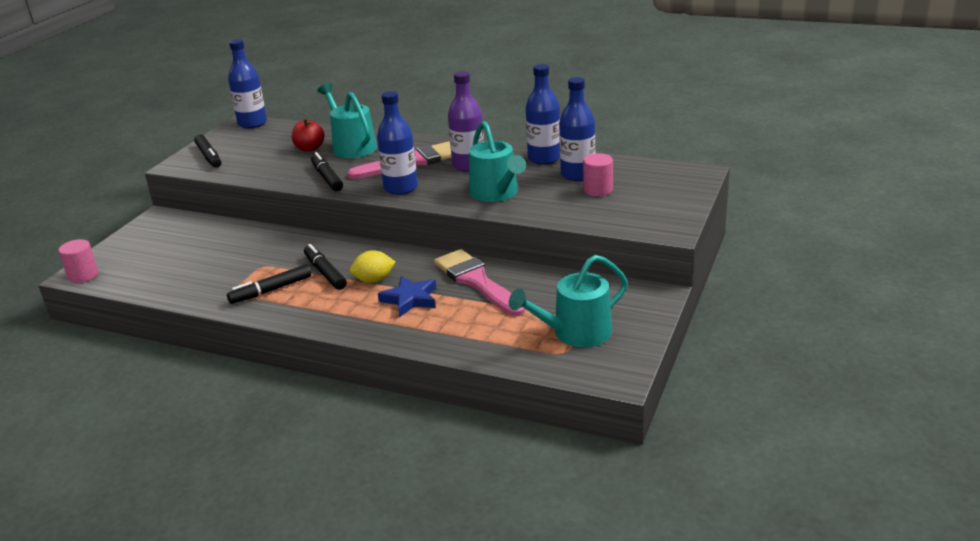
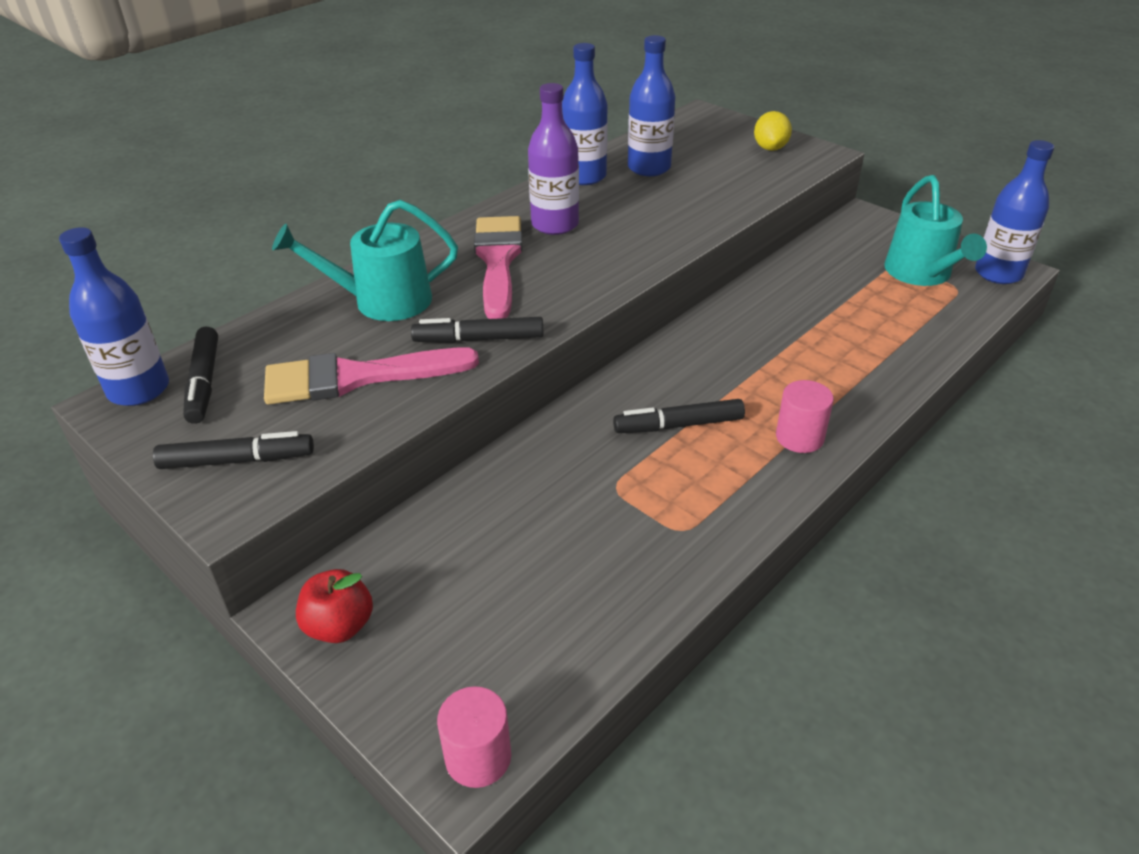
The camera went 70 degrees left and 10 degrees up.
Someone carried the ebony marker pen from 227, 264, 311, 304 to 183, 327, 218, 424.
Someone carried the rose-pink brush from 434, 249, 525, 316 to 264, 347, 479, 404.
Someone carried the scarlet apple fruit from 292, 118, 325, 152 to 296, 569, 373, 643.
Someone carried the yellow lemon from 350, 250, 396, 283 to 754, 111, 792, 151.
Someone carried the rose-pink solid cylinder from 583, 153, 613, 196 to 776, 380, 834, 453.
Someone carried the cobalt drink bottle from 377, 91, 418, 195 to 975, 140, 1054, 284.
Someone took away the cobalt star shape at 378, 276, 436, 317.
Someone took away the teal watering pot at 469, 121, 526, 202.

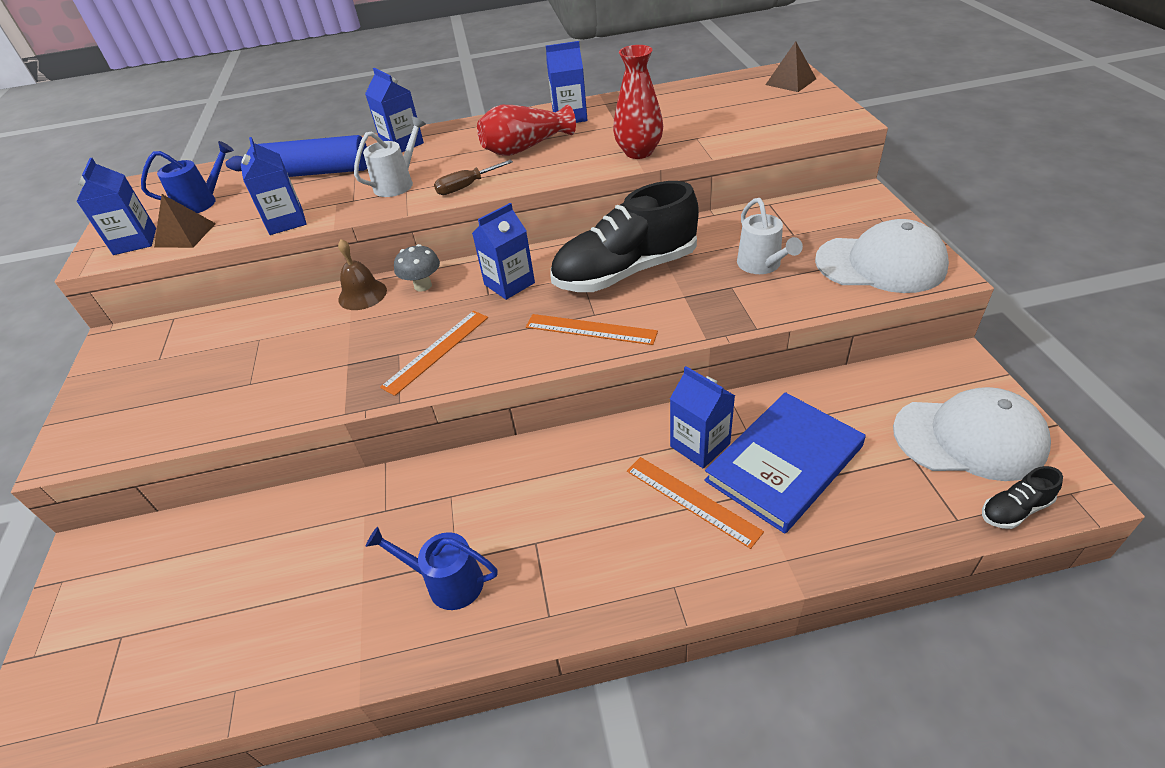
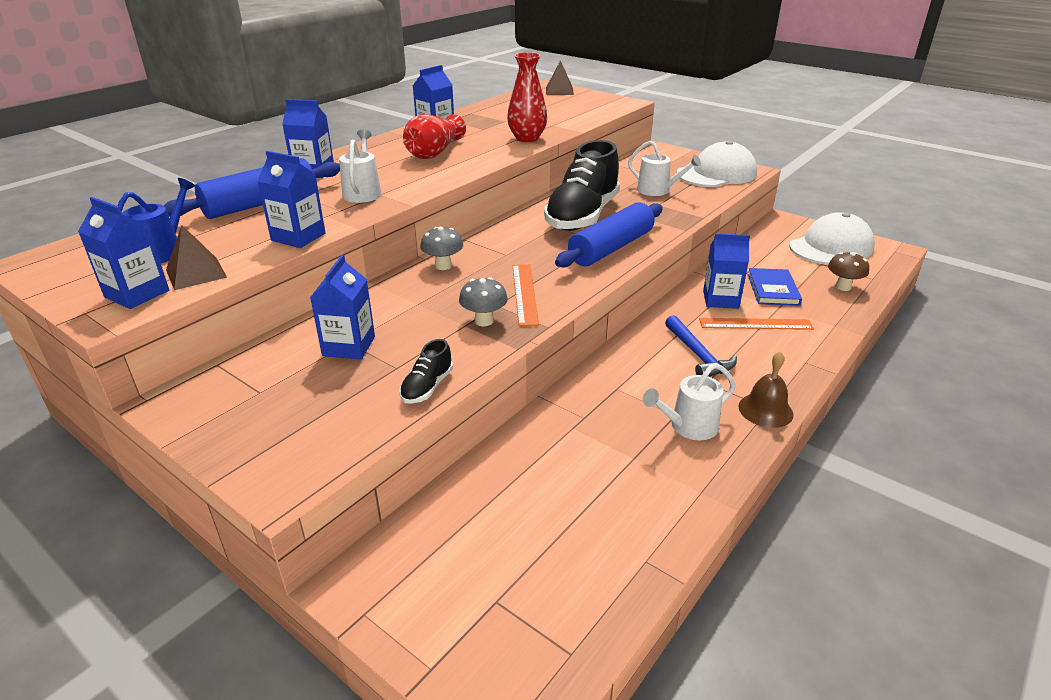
The camera went 45 degrees left and 10 degrees down.
Someone carried the cobalt milk carton from 472, 203, 535, 300 to 310, 255, 375, 359.
Someone carried the ebony sneaker from 982, 466, 1063, 529 to 399, 339, 453, 404.
Someone put down the grey fungus at 459, 277, 508, 326.
Someone swapped the bright orange measuring stick at 526, 314, 658, 345 for the cobalt rolling pin at 555, 202, 663, 267.
Someone repainted the cobalt watering pot at 366, 527, 497, 610, which became the pure white watering pot at 643, 363, 735, 440.
Someone put down the cobalt carpenter's hammer at 665, 315, 737, 377.
Someone carried the brown hand bell from 338, 239, 387, 310 to 738, 351, 794, 428.
Someone scaled the cobalt hardcover at 704, 392, 866, 534 by 0.62.
Someone put down the brown fungus at 828, 252, 869, 291.
Someone took away the brown hand screwdriver at 434, 160, 513, 195.

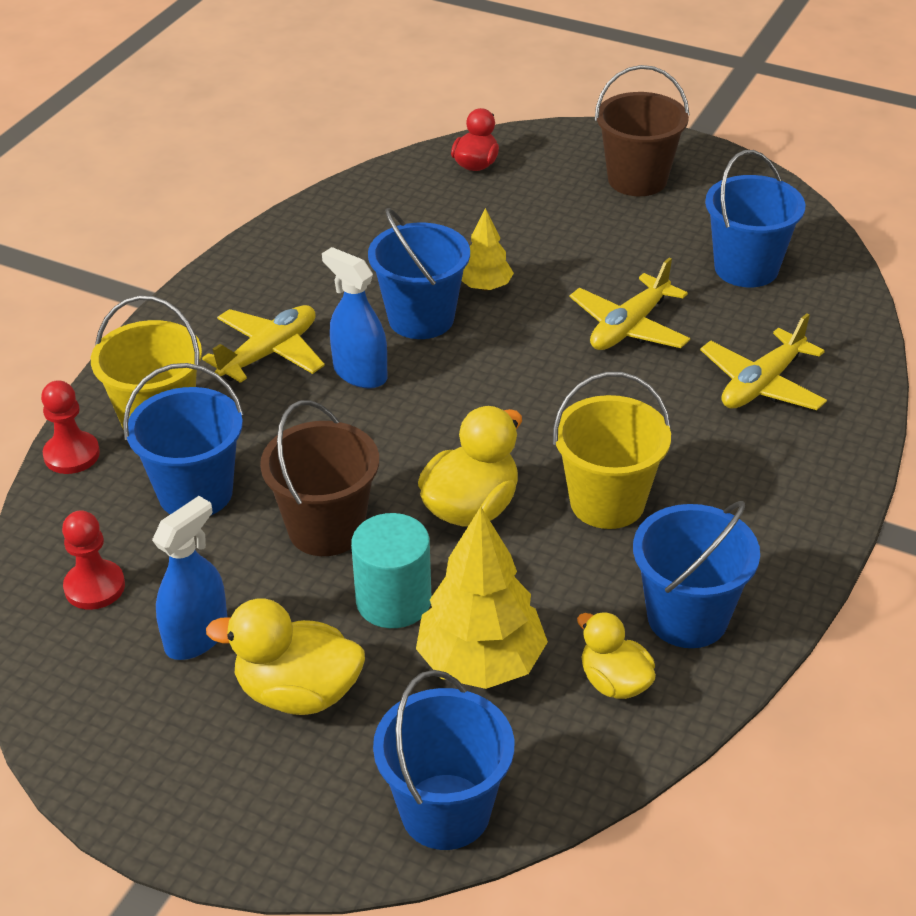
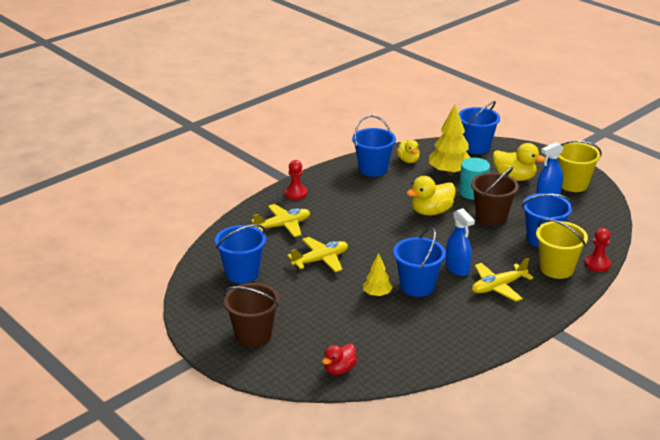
The camera went 160 degrees left and 10 degrees down.
Someone carried the scarlet chess pawn from 62, 510, 125, 610 to 285, 160, 307, 200.
Someone carried the yellow sand bucket from 553, 372, 671, 529 to 558, 140, 602, 192.

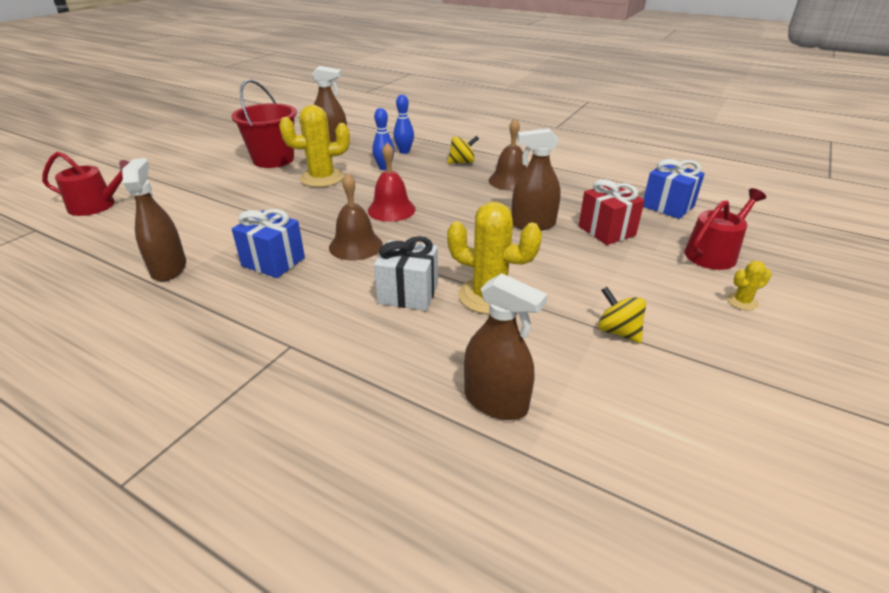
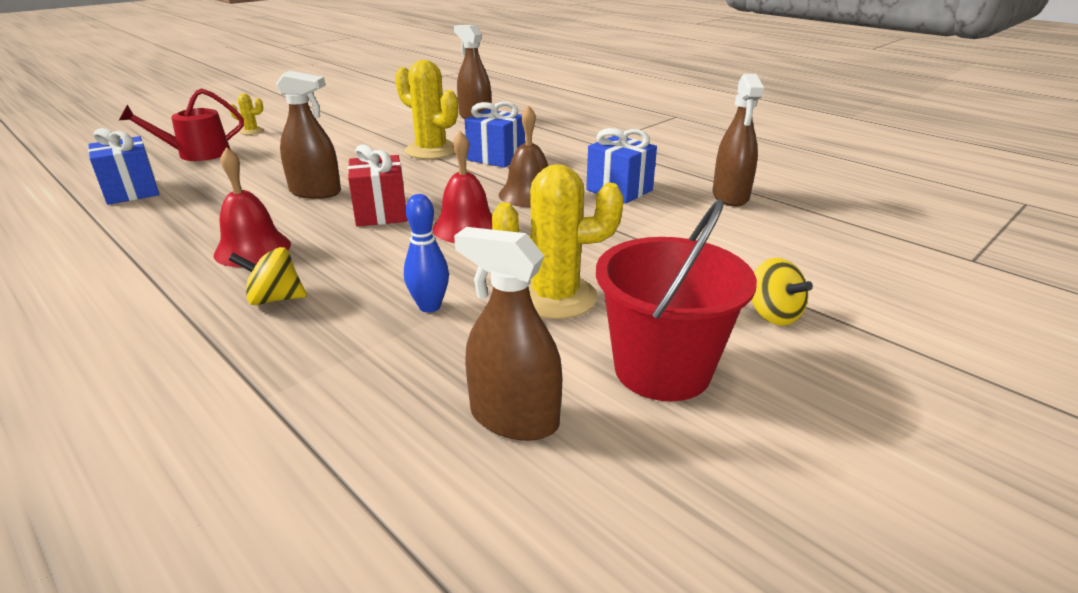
The camera went 165 degrees left and 5 degrees down.
Someone repainted the brown hand bell at 489, 118, 526, 191, which became the scarlet hand bell at 214, 147, 291, 267.
Someone carried the scarlet gift from 579, 179, 645, 245 to 348, 144, 407, 227.
Someone repainted the pure white gift at 374, 236, 438, 311, which became the cobalt gift at 465, 102, 525, 168.
Someone carried the yellow whirligig from 598, 287, 646, 343 to 752, 258, 813, 326.
Someone took away the scarlet watering pot at 42, 152, 129, 216.
Someone took away the cobalt tenpin at 394, 94, 414, 154.

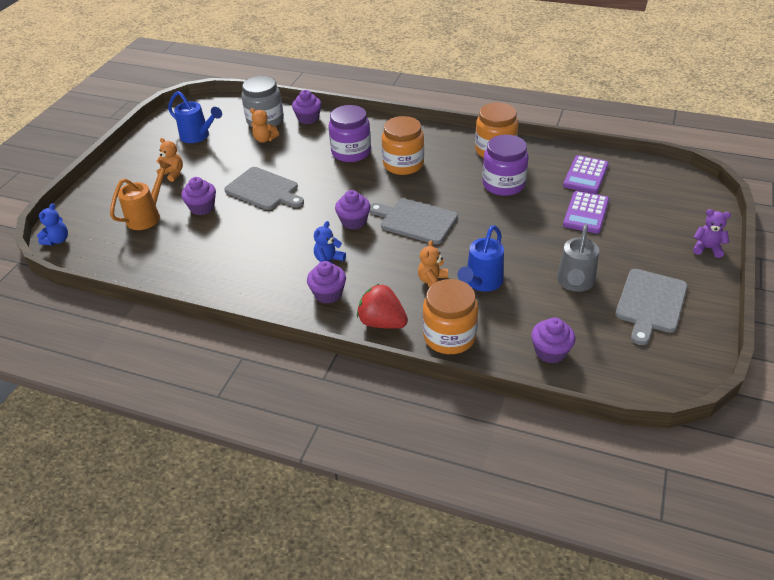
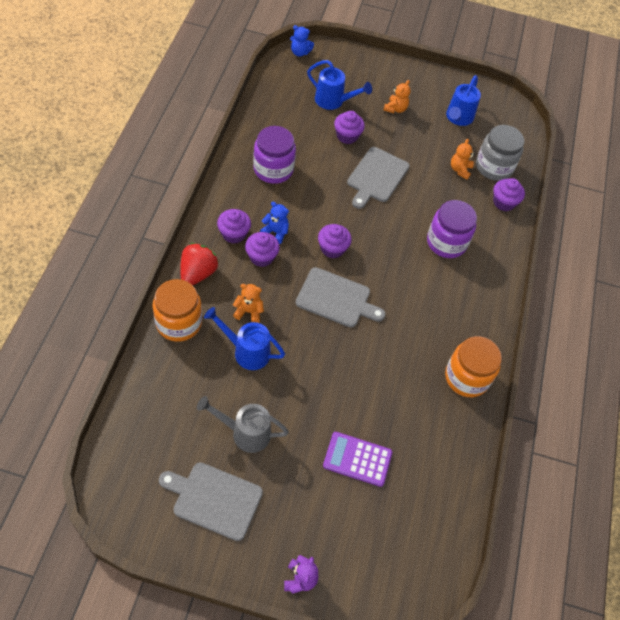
The camera went 75 degrees right and 15 degrees up.
Someone carried the royal purple muffin from 531, 318, 576, 363 to 245, 232, 280, 267.
Someone carried the royal purple jar from 482, 135, 529, 196 to 253, 126, 296, 184.
Someone rotated the grey bread board at 369, 198, 458, 244 by 90 degrees clockwise.
Someone repainted the bright orange watering pot at 110, 160, 172, 230, which became the cobalt watering pot at 307, 60, 372, 110.
Someone took away the bright orange jar at 382, 116, 424, 175.
Someone took away the royal purple pocket calculator at 563, 155, 609, 194.

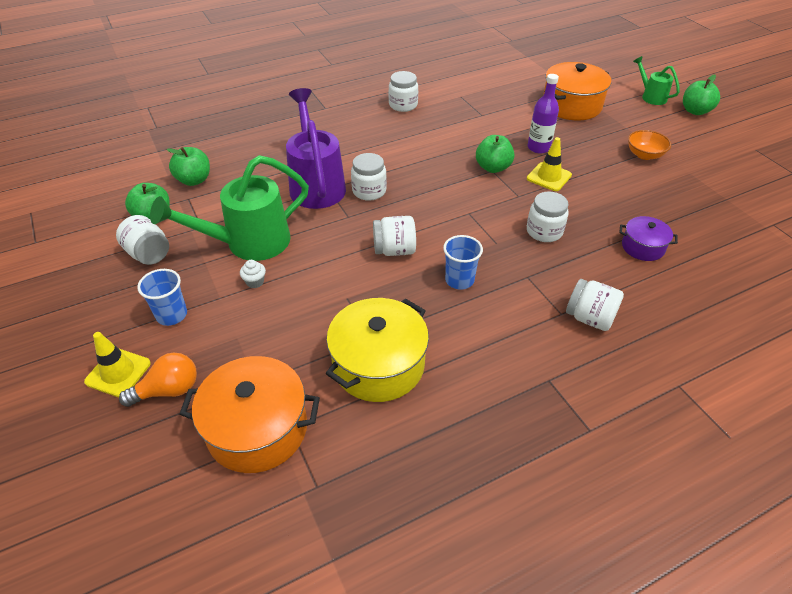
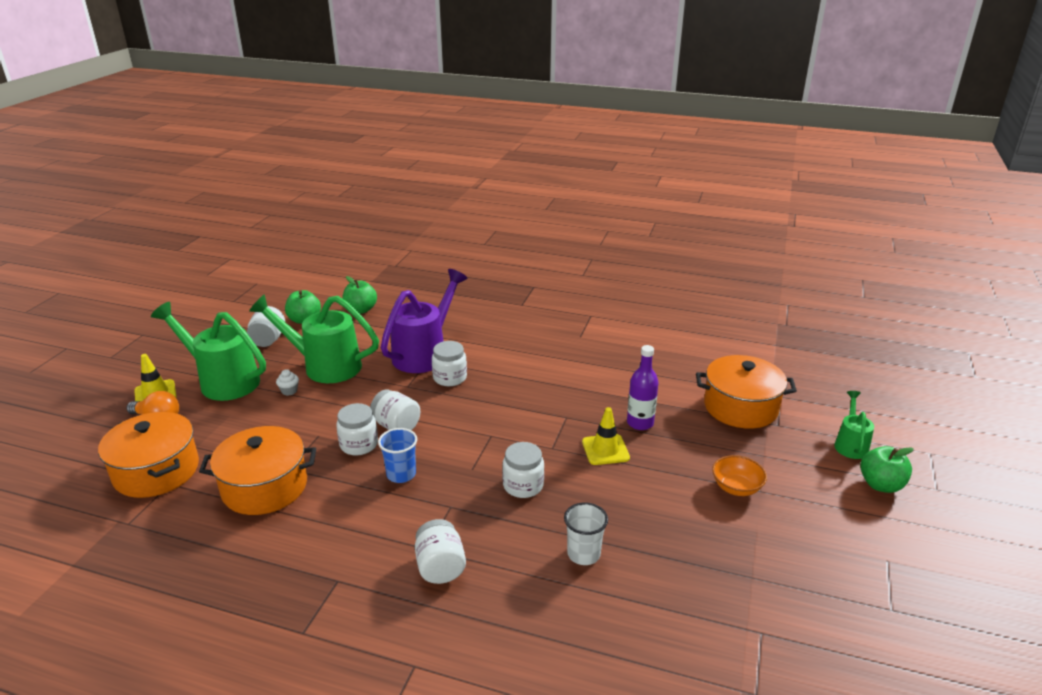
The camera went 45 degrees right and 15 degrees down.
Someone swapped the cobalt cup at 137, 269, 187, 326 for the green watering pot at 151, 302, 266, 401.
Someone repainted the yellow pot at 326, 298, 429, 402, which became the bright orange pot at 199, 426, 316, 515.
Someone carried the pure white jar from 389, 71, 418, 112 to 336, 403, 378, 455.
Someone swapped the royal purple pot at 619, 216, 678, 261 for the pure white cup at 564, 502, 608, 565.
Someone took away the green apple fruit at 476, 135, 514, 173.

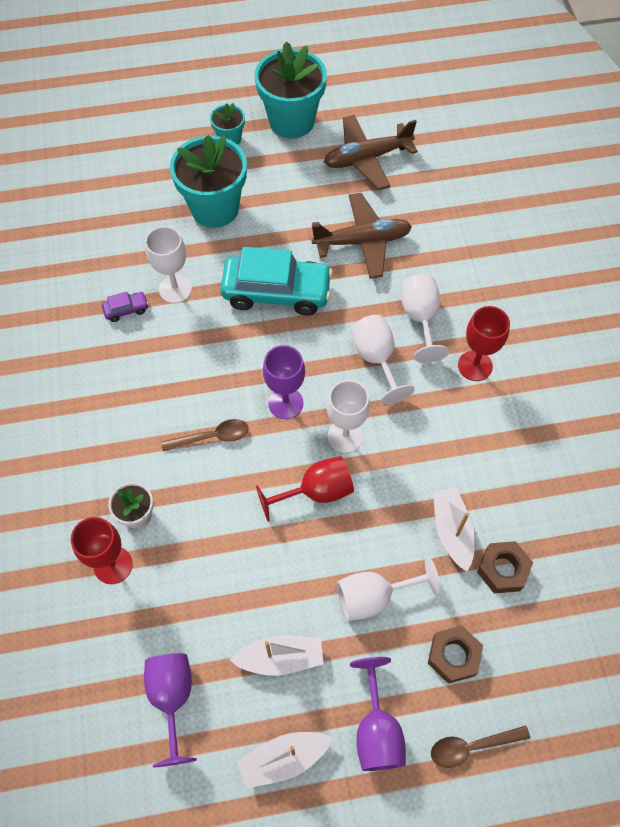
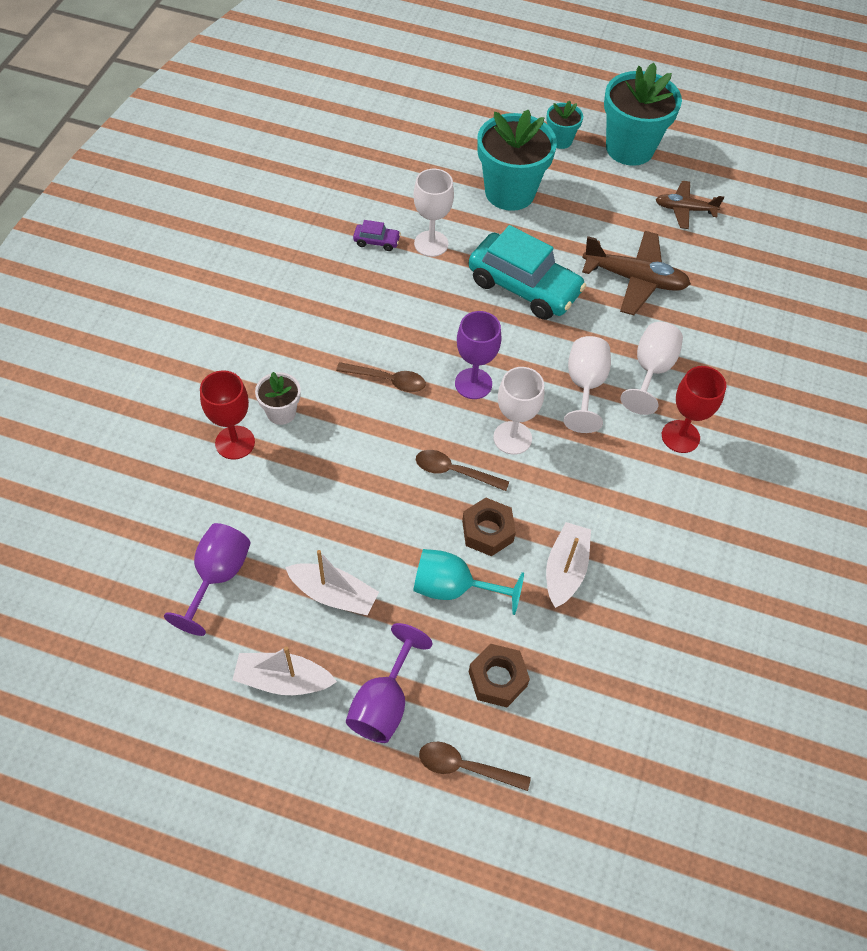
The camera went 25 degrees right and 5 degrees down.
Someone repainted the pure white goblet at 337, 557, 441, 621, which became the teal goblet at 413, 549, 524, 615.
Someone swapped the scarlet goblet at 256, 456, 354, 522 for the brown spoon at 416, 450, 509, 491.
Someone carried the brown hexagon nut from 477, 541, 533, 593 to 462, 498, 516, 556.
Someone scaled the brown aeroplane at 324, 115, 418, 190 by 0.62.

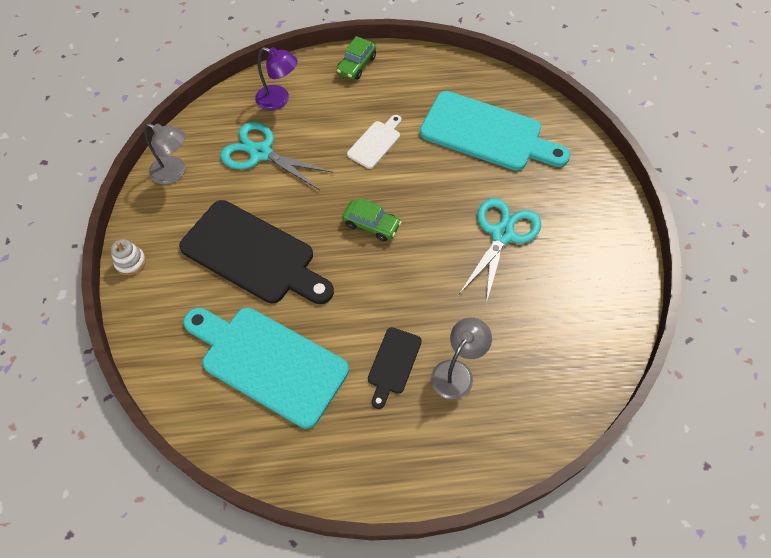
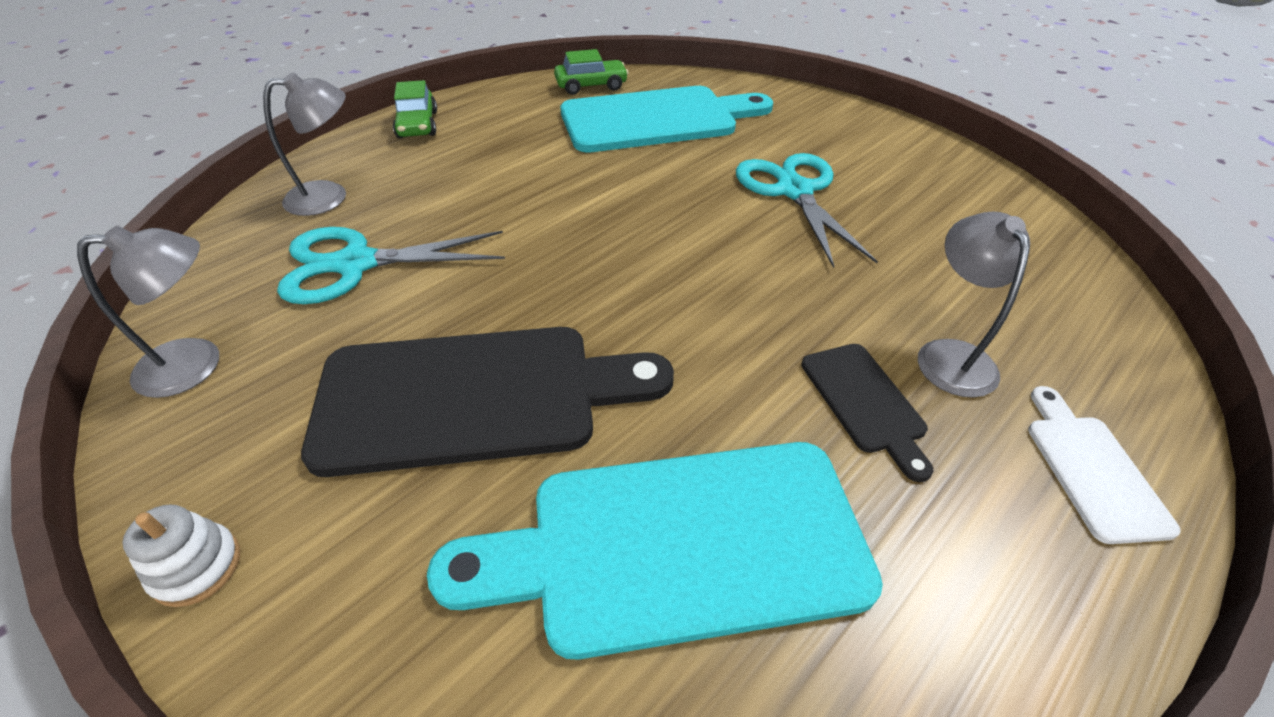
The camera went 40 degrees left and 15 degrees down.
Someone repainted the royal purple reading lamp at 255, 47, 298, 110, which became the grey reading lamp at 263, 72, 346, 216.
Someone carried the green automobile from 342, 198, 401, 242 to 554, 49, 629, 95.
Someone carried the pure white bread board from 347, 115, 401, 169 to 1028, 386, 1180, 544.

